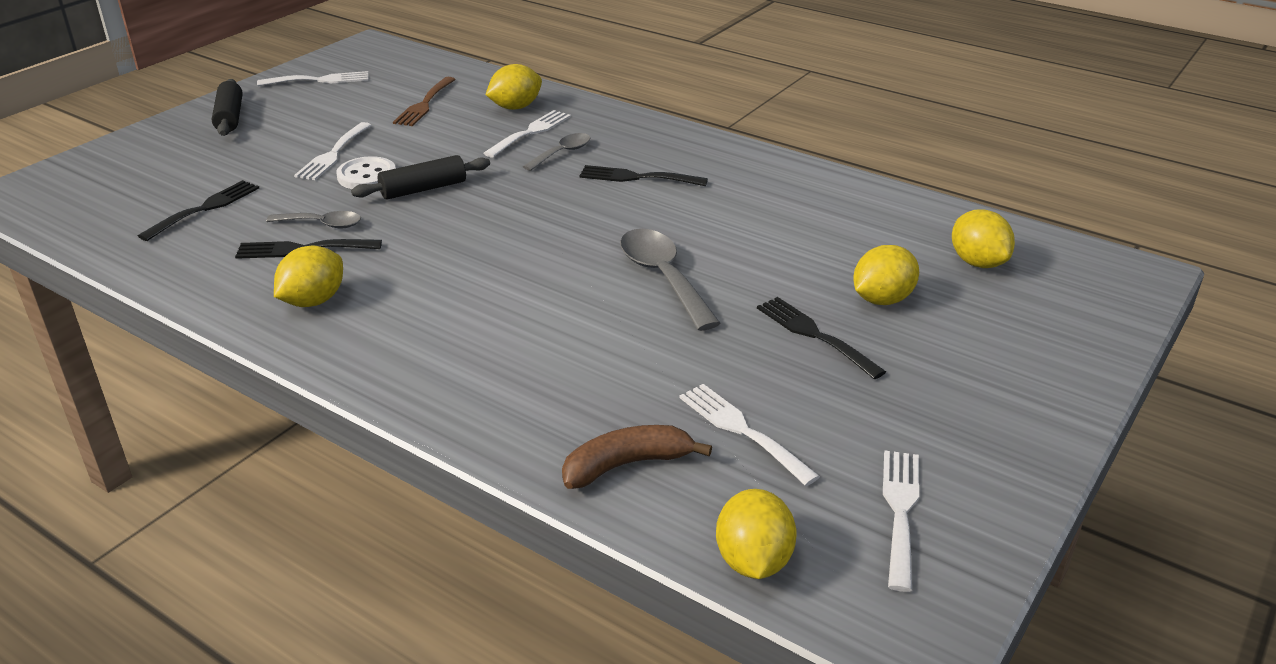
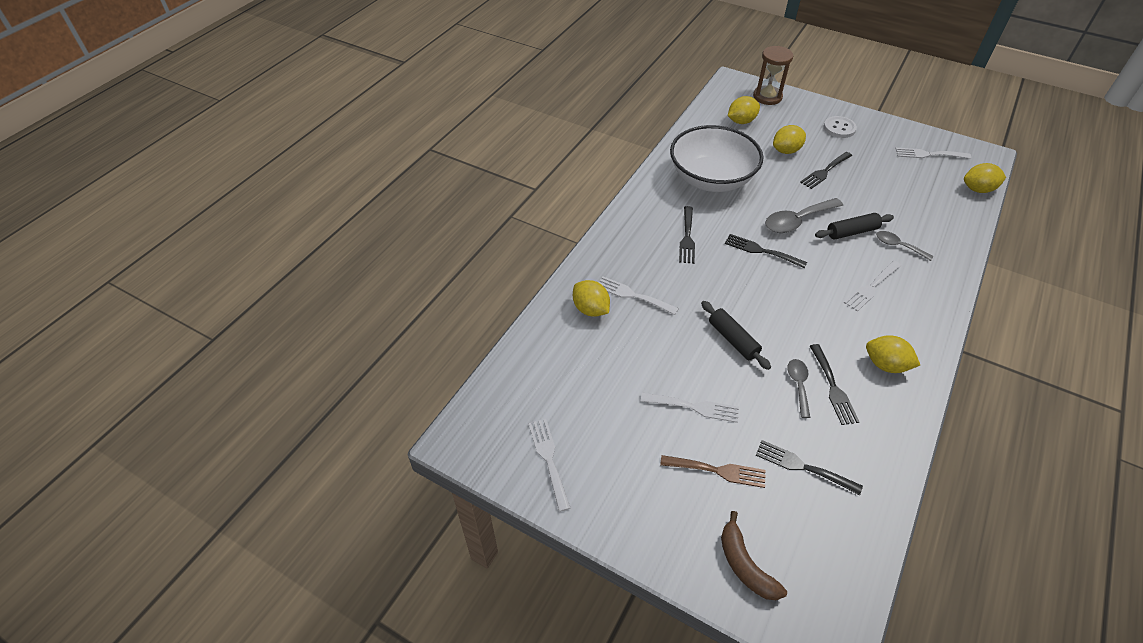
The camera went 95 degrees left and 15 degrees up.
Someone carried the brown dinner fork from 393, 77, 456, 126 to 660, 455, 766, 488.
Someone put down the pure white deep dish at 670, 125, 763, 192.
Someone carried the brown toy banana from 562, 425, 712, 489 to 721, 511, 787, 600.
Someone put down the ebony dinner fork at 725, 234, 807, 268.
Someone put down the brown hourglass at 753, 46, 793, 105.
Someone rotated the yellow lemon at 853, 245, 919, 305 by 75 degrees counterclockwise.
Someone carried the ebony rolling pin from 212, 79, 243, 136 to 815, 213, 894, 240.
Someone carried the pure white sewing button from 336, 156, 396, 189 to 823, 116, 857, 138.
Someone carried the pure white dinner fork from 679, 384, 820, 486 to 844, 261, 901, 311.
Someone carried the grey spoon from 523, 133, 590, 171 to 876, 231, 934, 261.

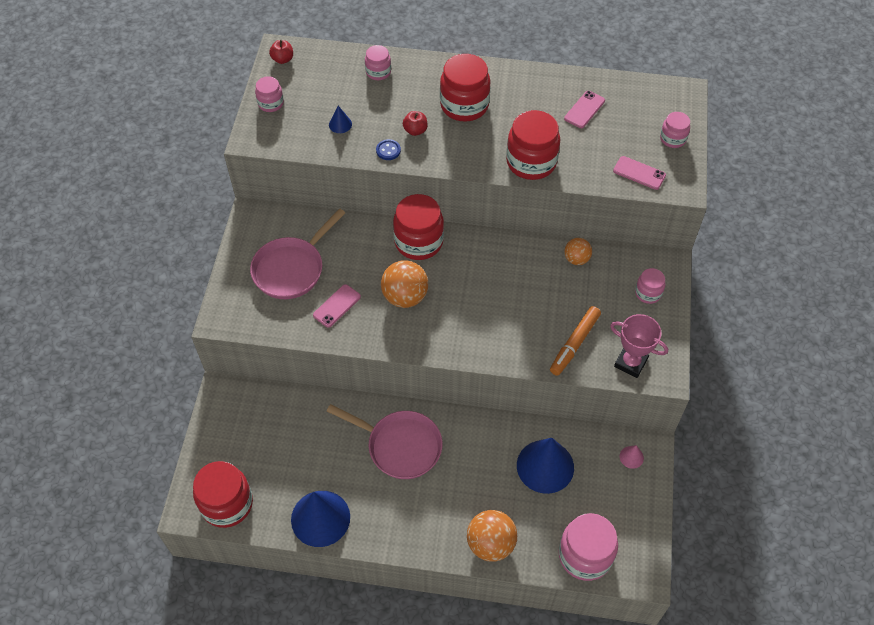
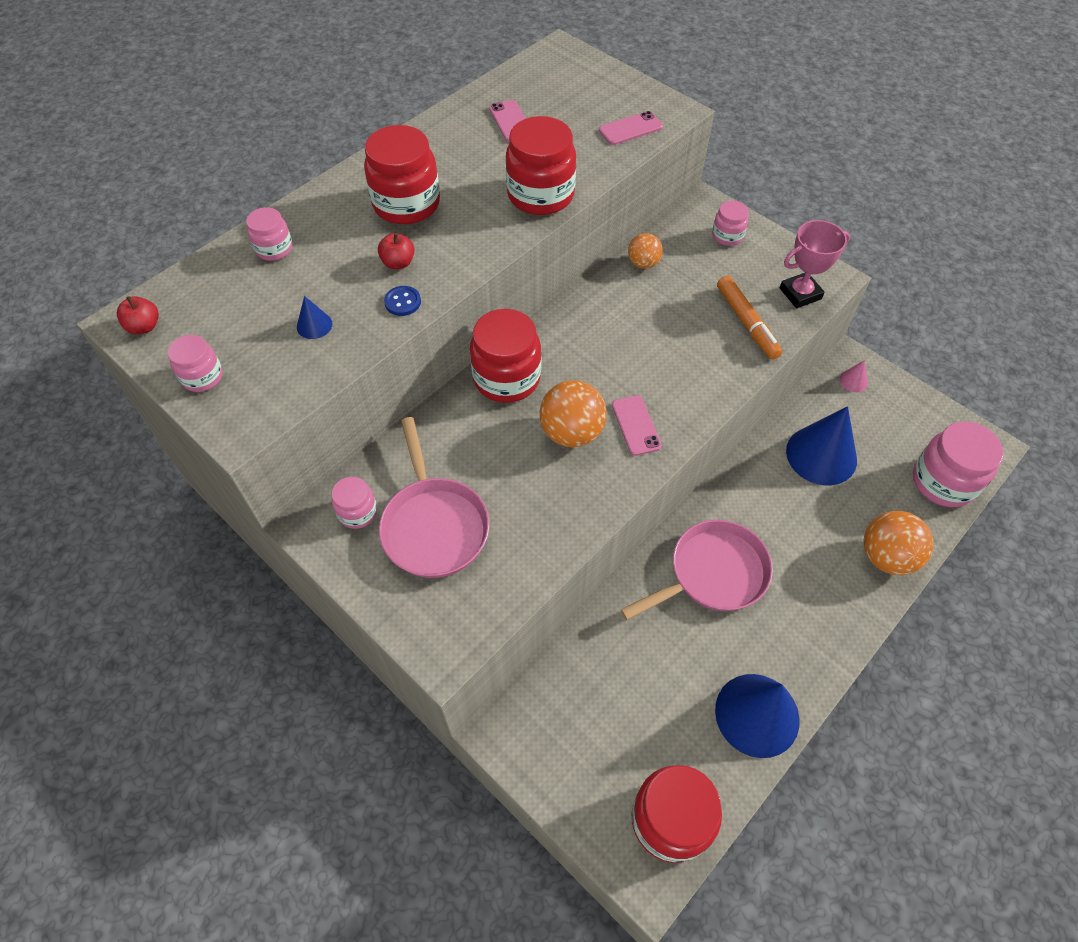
The camera went 55 degrees left and 0 degrees up.
Someone carried the rose-pink jar from 660, 112, 690, 148 to 332, 477, 377, 529.
Someone carried the rose-pink smartphone from 313, 284, 361, 328 to 612, 395, 662, 456.

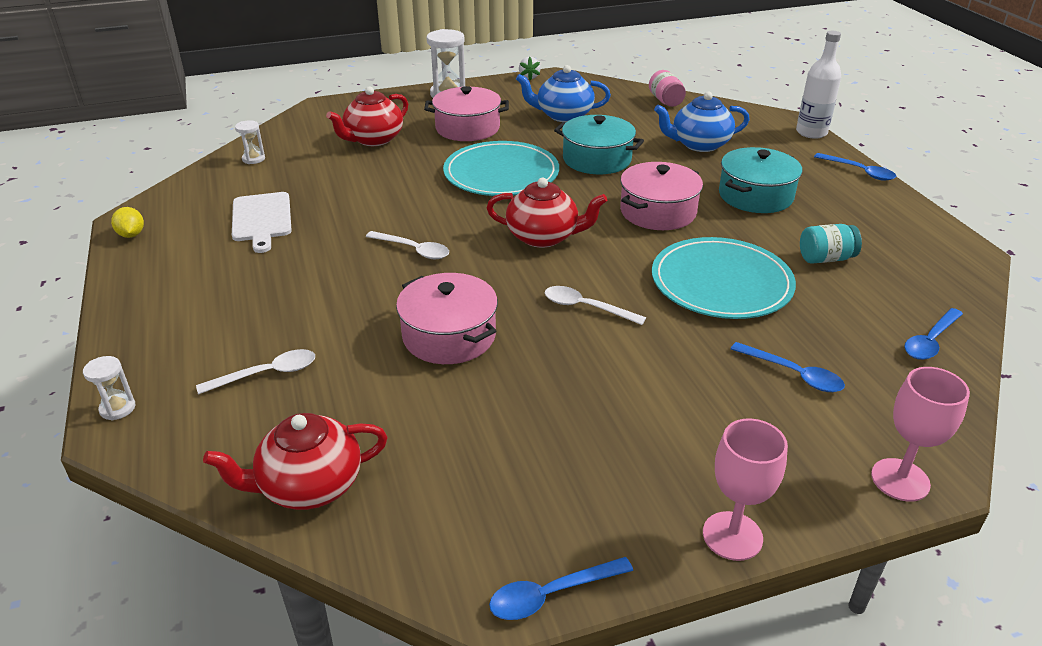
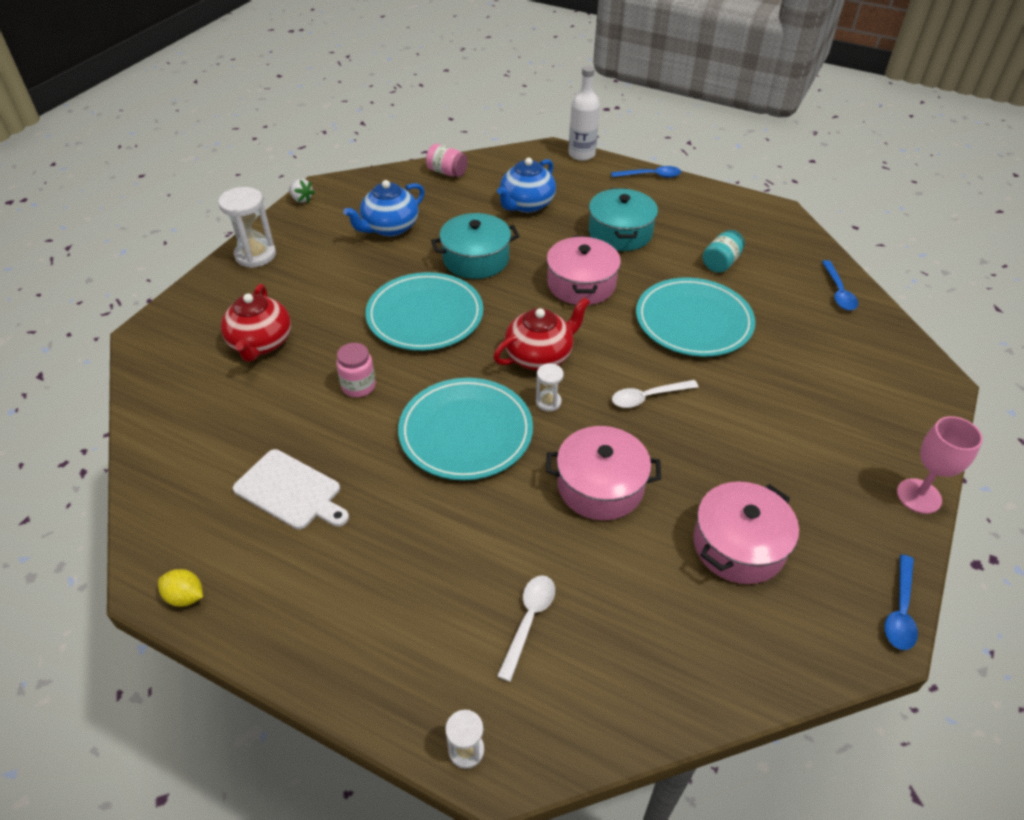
The camera went 45 degrees left and 10 degrees up.
Someone put down the rose-pink jar at 336, 343, 376, 397.
Someone swapped the pure white spoon at 366, 231, 449, 259 for the teal plate at 398, 378, 533, 480.
Someone carried the pure white hourglass from 235, 120, 265, 164 to 536, 363, 564, 412.
Someone carried the rose-pink pot from 424, 86, 509, 141 to 693, 481, 799, 584.
Someone took away the scarlet china teapot at 203, 413, 388, 510.
Someone took away the cobalt spoon at 731, 342, 845, 392.
Someone took away the rose-pink goblet at 871, 367, 970, 502.

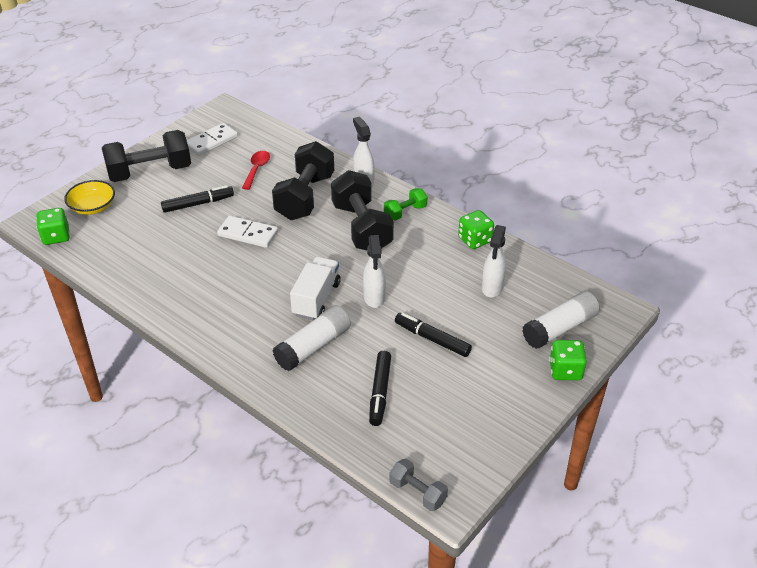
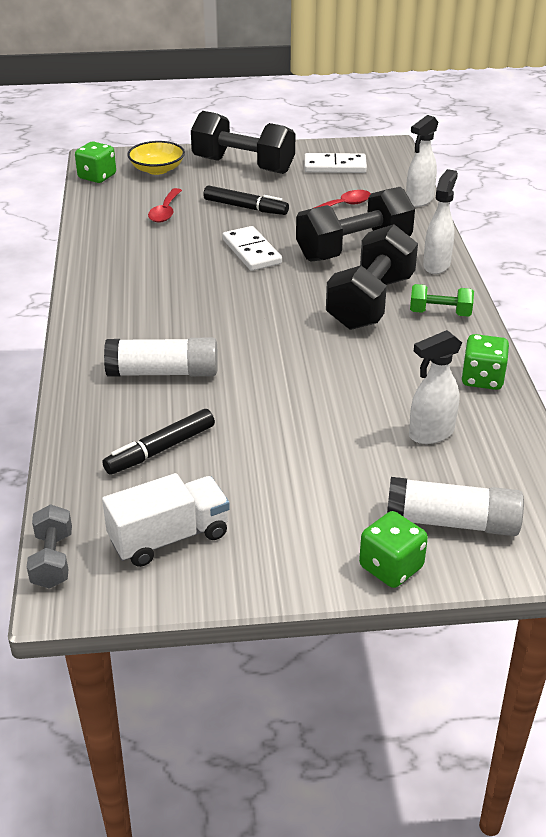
The camera went 45 degrees right and 5 degrees down.
Someone carried the pure white truck from 290, 257, 341, 320 to 102, 473, 230, 567.
Someone put down the scarlet spoon at 148, 188, 182, 223.
Someone carried the pure white spray bottle from 363, 235, 386, 308 to 406, 115, 438, 207.
Someone took away the ebony marker pen at 395, 313, 472, 357.

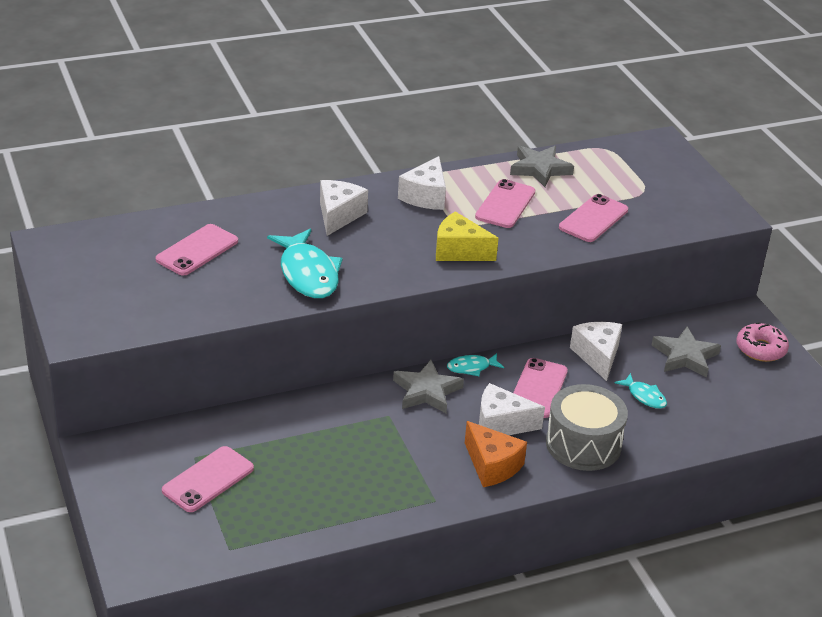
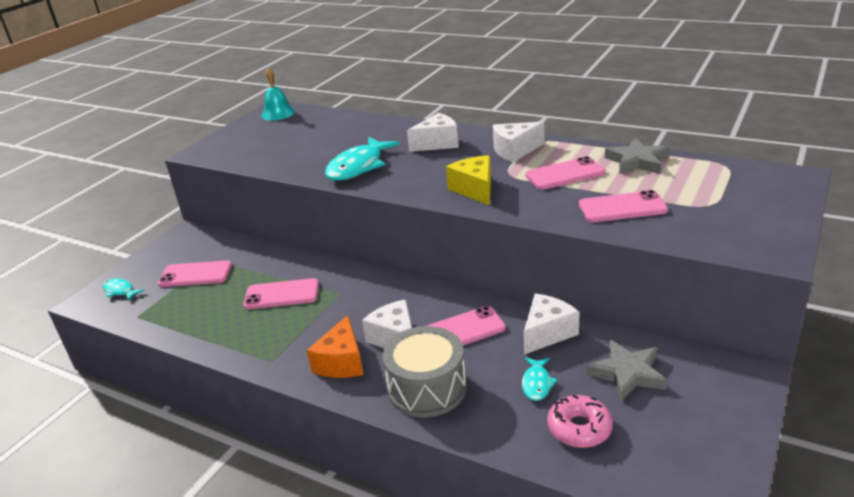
The camera went 55 degrees right and 5 degrees down.
Someone carried the teal fish from 447, 353, 504, 376 to 103, 279, 144, 301.
Someone carried the rose-pink smartphone from 155, 224, 238, 276 to 243, 278, 319, 309.
Someone put down the teal hand bell at 261, 67, 295, 121.
Someone carried the rose-pink doughnut from 736, 322, 789, 362 to 547, 395, 613, 448.
Someone took away the grey star shape at 393, 360, 464, 413.

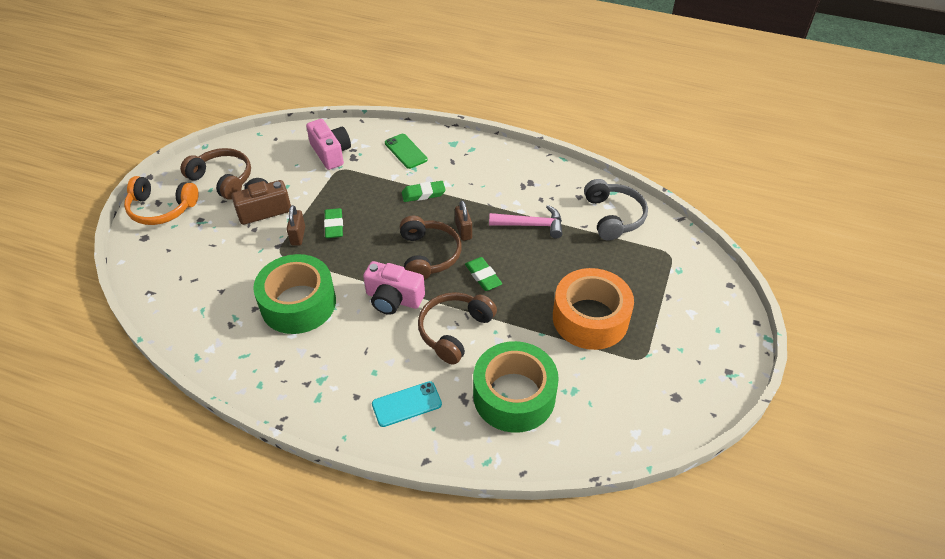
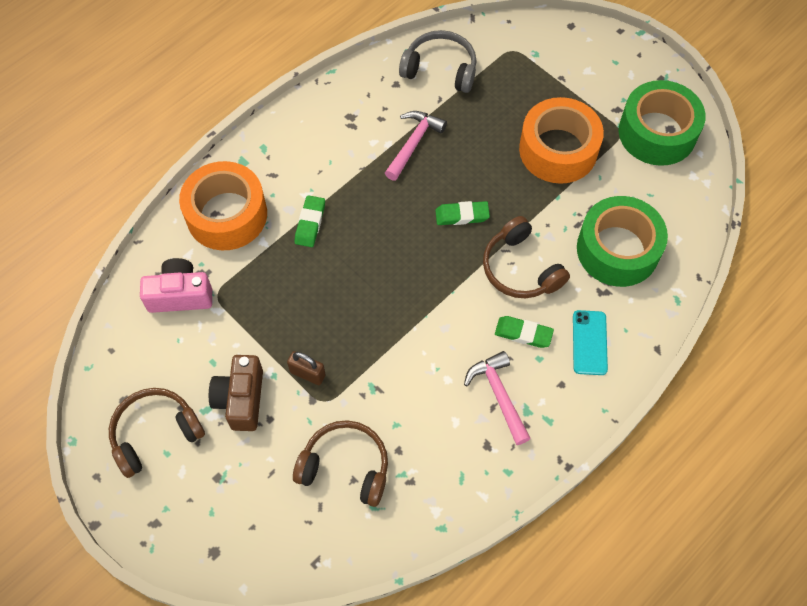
The camera went 65 degrees left and 15 degrees up.
Someone swapped the green smartphone at 385, 134, 428, 169 for the bright orange tape at 179, 161, 267, 250.
Someone carried the brown headset from 400, 216, 462, 280 to 293, 420, 388, 507.
Someone put down the rose-pink carpenter's hammer at 464, 351, 531, 445.
Someone carried the green gum eraser from 324, 208, 343, 238 to 495, 316, 554, 348.
Someone carried the green tape from 253, 254, 336, 334 to 619, 80, 706, 166.
Someone took away the bright orange headset at 124, 176, 198, 225.
Someone took away the rose-pink photo camera at 363, 261, 425, 315.
Someone took away the brown small lock at 455, 200, 472, 241.

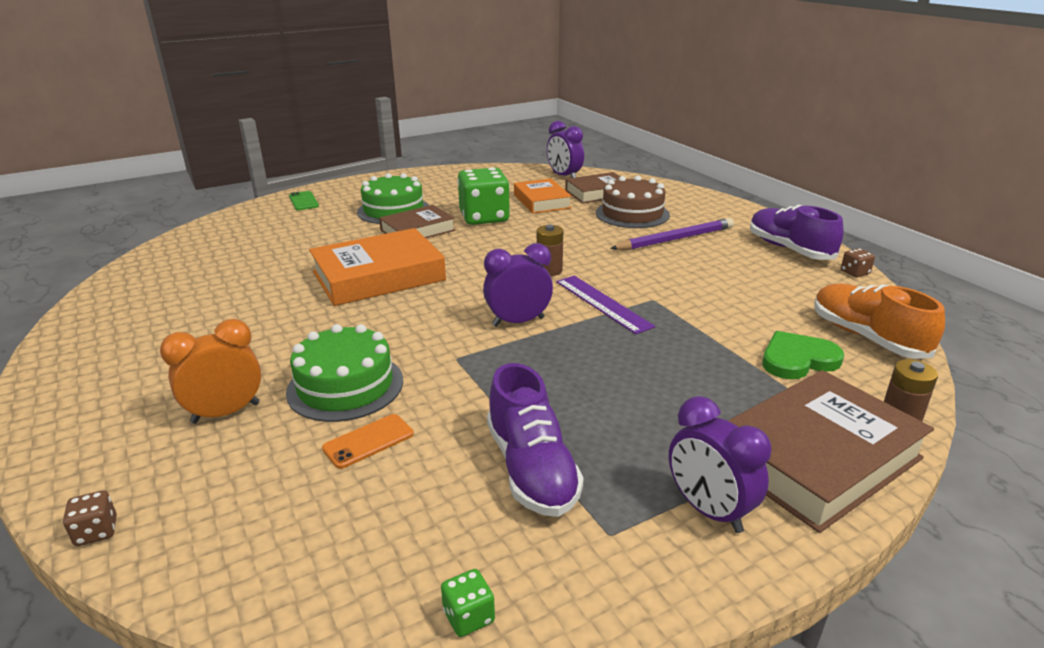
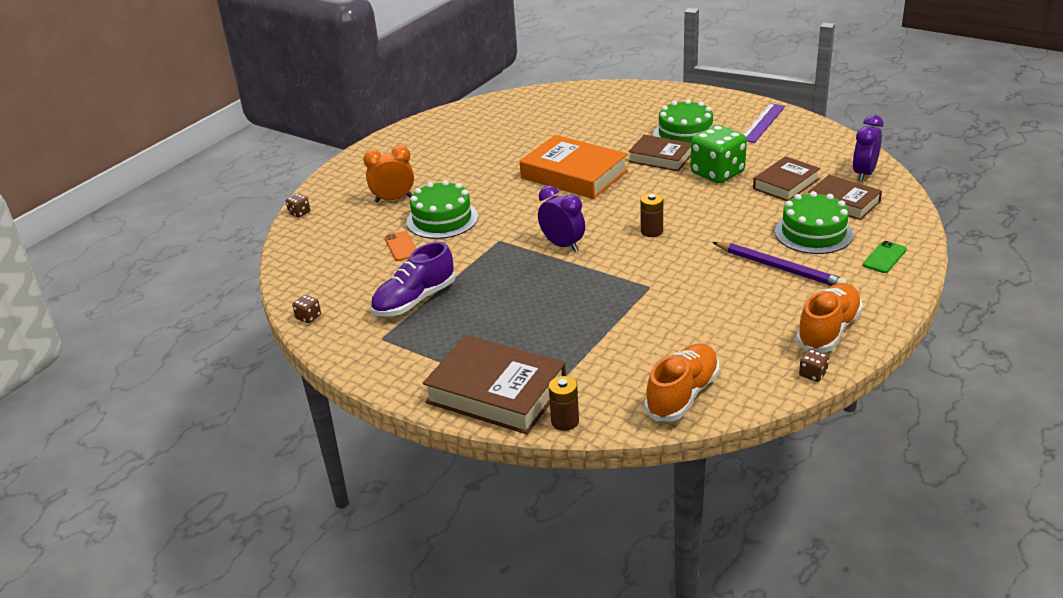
The camera went 65 degrees right and 5 degrees up.
Someone repainted the green die at 441, 569, 495, 637, which became the brown die at 292, 295, 321, 323.
Someone rotated the bright orange bedside clock at 160, 319, 261, 424 by 45 degrees counterclockwise.
Someone rotated the bright orange smartphone at 322, 414, 414, 469 by 45 degrees clockwise.
Someone carried the royal purple measuring stick from 556, 276, 655, 334 to 744, 103, 785, 143.
Someone repainted the bright orange hardcover at 514, 179, 572, 214, which became the brown hardcover at 753, 156, 821, 201.
Someone repainted the brown layer cake at 596, 176, 670, 228, which became the green layer cake at 775, 191, 853, 254.
Someone repainted the royal purple sneaker at 750, 205, 844, 260, which became the bright orange sneaker at 796, 283, 863, 352.
Someone carried the green smartphone from 289, 191, 319, 210 to 863, 241, 907, 273.
Someone took away the royal purple bedside clock at 669, 396, 771, 533.
Someone took away the green love heart at 762, 331, 844, 379.

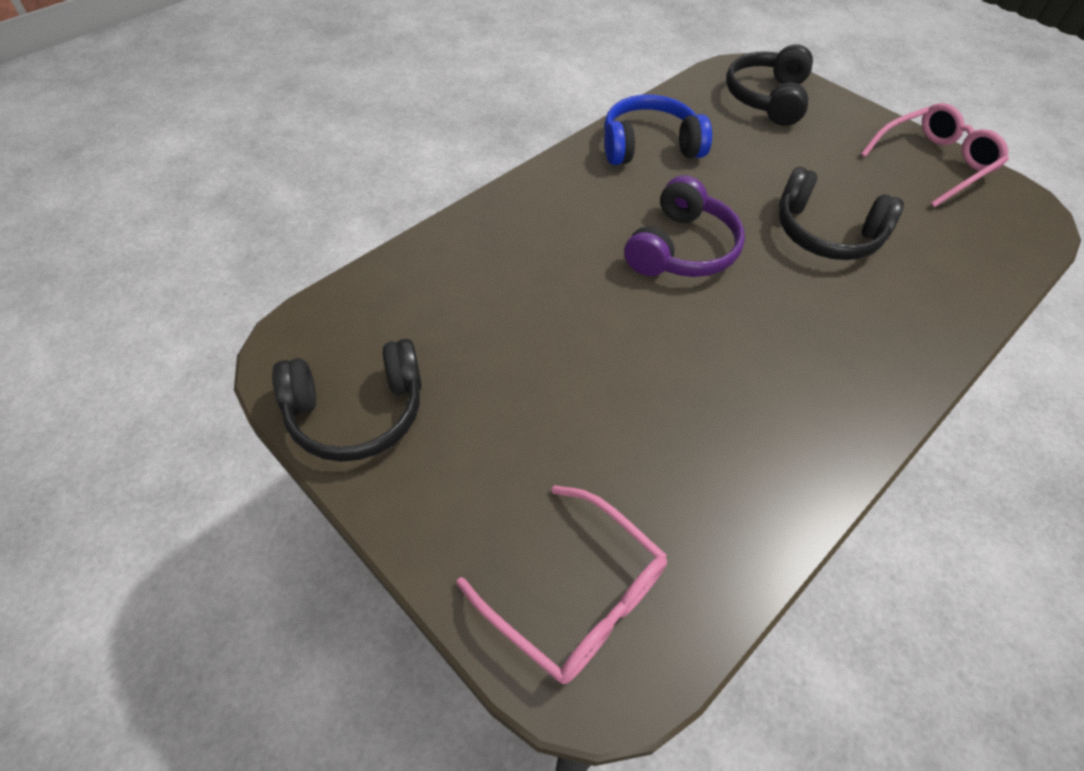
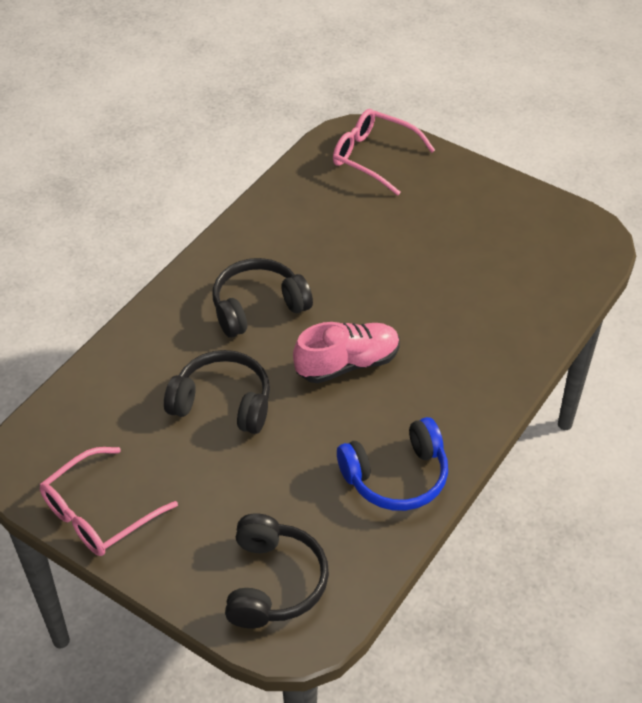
The camera went 170 degrees right and 5 degrees down.
Someone carried the ebony headset from 272, 339, 422, 462 to 213, 258, 313, 338.
Someone swapped the royal purple headset at 624, 175, 745, 277 for the rose-pink sneaker at 293, 322, 400, 383.

